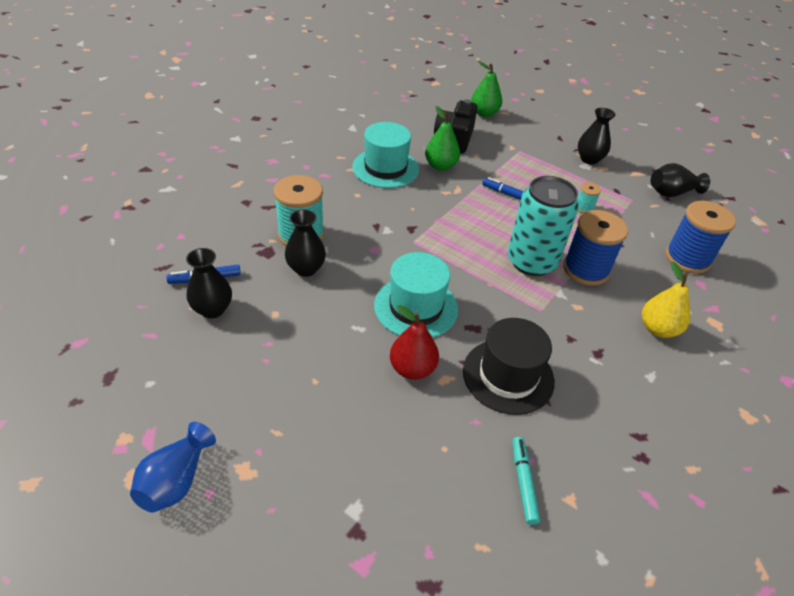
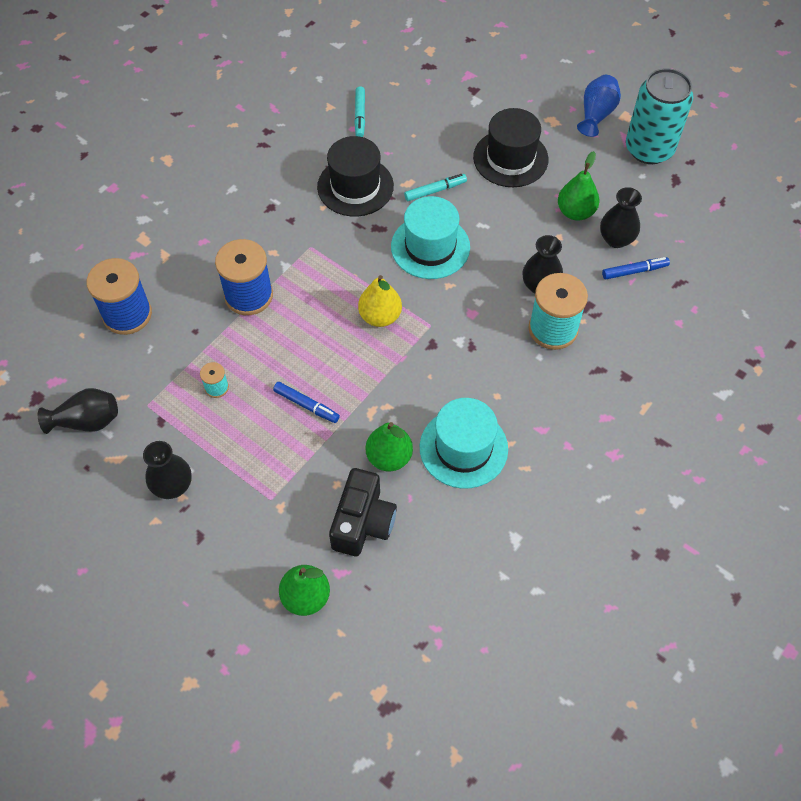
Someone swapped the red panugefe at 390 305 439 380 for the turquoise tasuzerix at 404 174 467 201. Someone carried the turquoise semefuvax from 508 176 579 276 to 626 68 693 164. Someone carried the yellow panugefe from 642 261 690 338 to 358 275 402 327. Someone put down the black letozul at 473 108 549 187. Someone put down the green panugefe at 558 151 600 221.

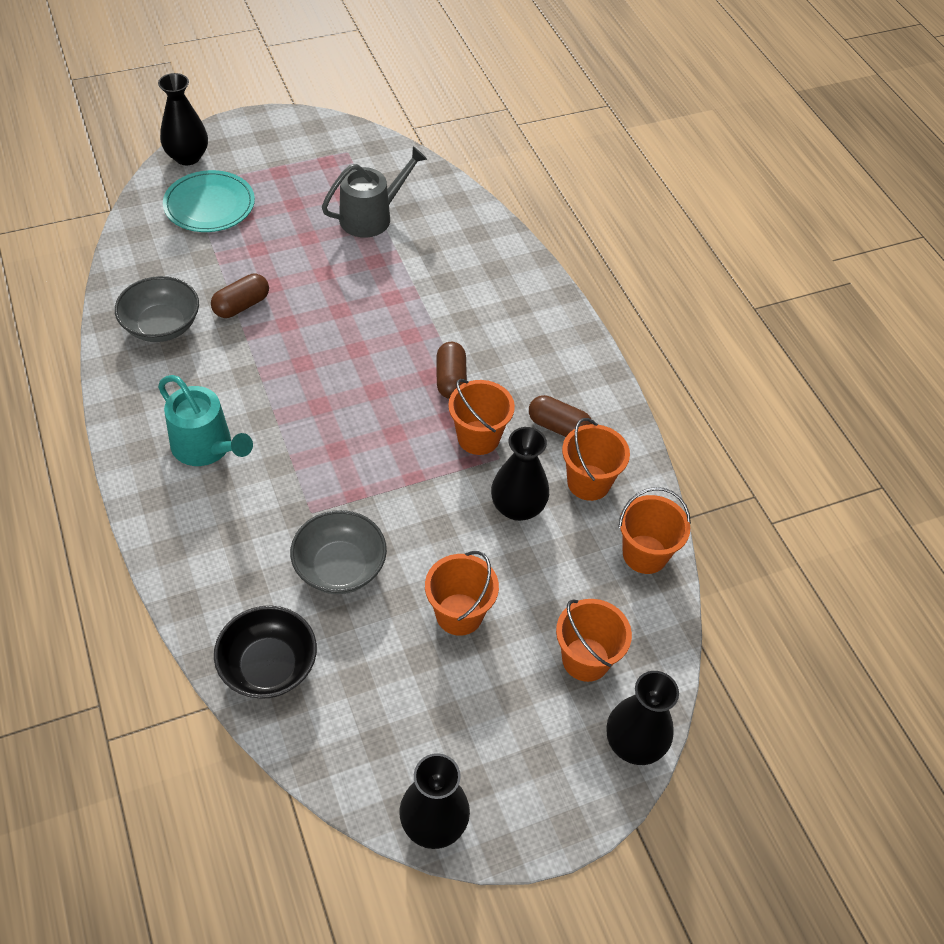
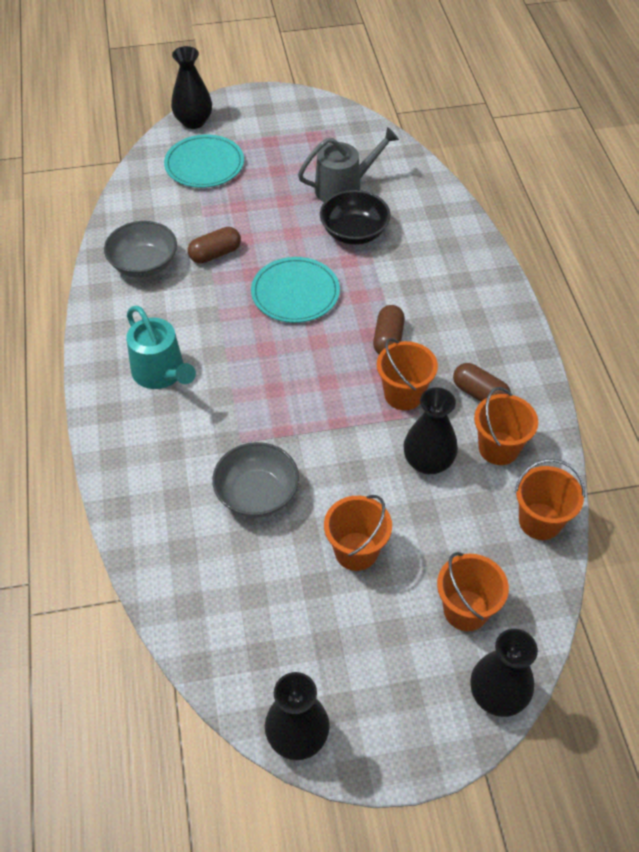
Someone carried the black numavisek from 214 605 317 699 to 320 190 391 245. Someone put down the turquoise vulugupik at 251 257 340 323.

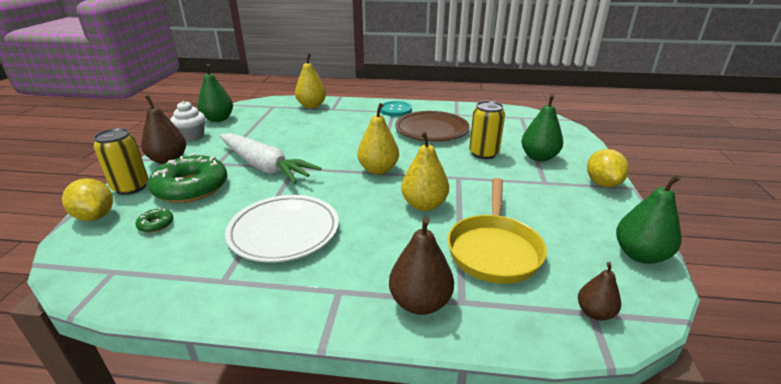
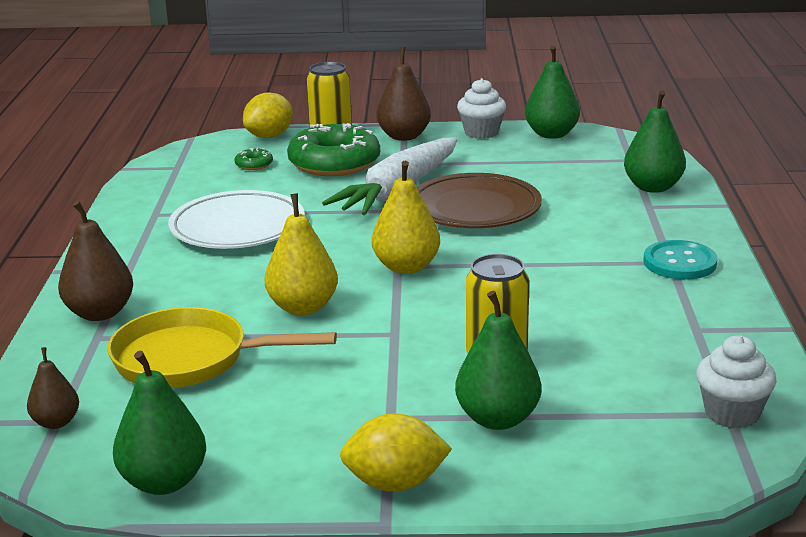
Someone repainted the yellow panugefe at 295 53 326 108, which became the green panugefe at 624 90 686 193. Someone carried the brown vulugupik from 395 111 470 141 to 417 173 542 228. Someone put down the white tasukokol at 697 335 777 428.

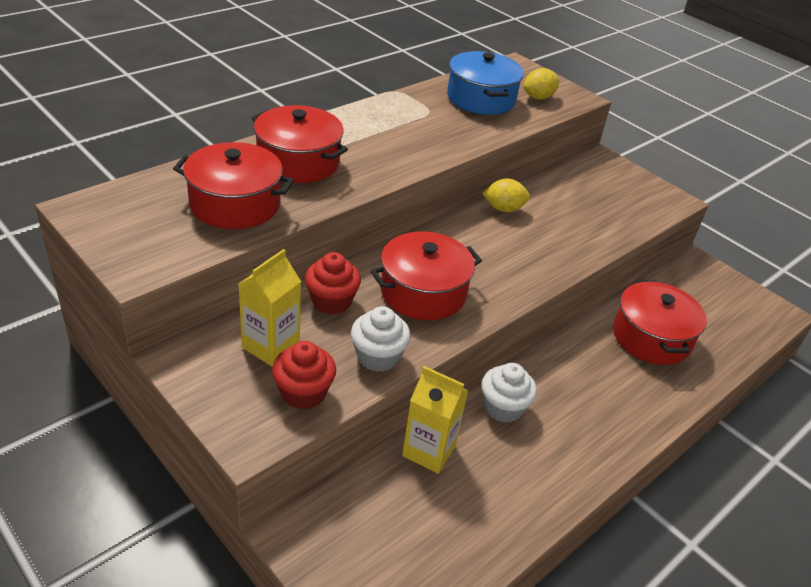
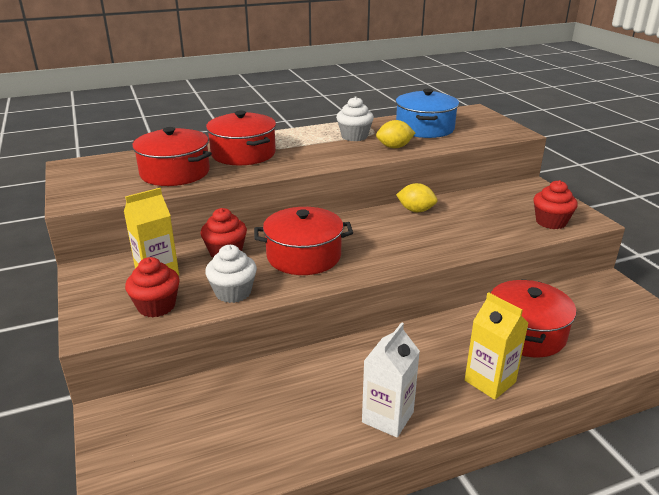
Someone carried the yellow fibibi from 402 366 468 474 to 465 292 528 400. Someone carried the white tasukokol from 481 363 537 423 to 336 96 374 141. Someone carried the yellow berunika from 524 68 559 100 to 376 120 415 148. Someone put down the white fibibi at 362 322 420 438. Someone put down the red tasukokol at 533 180 578 229.

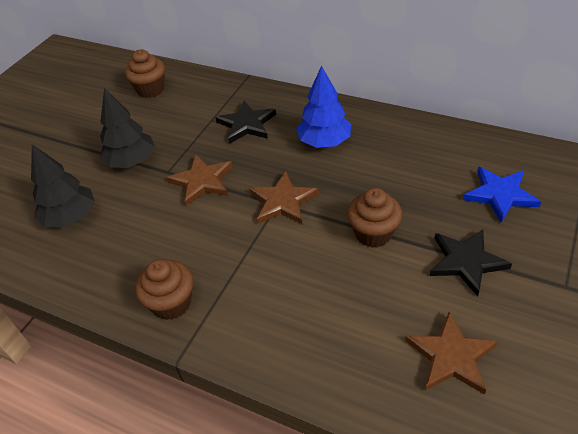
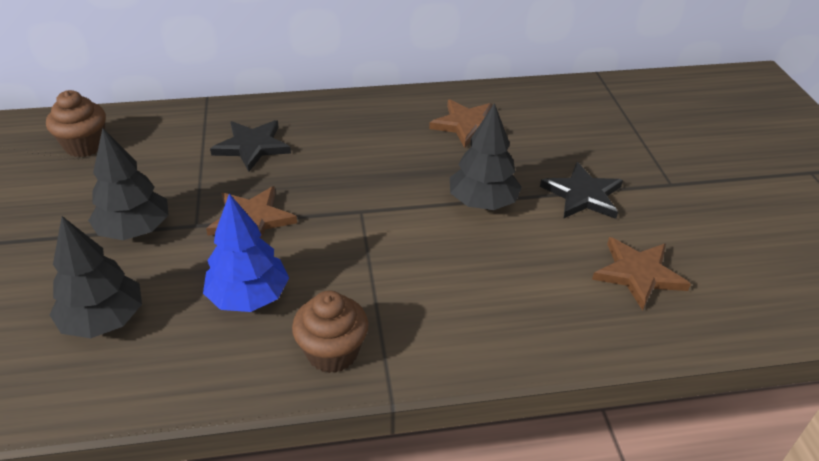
Someone carried the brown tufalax from 249 171 319 224 to 429 99 492 148. Someone carried the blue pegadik from 296 65 352 148 to 203 193 289 312. Someone swapped the brown tasukokol at 347 188 402 248 for the black pegadik at 450 103 522 210. Someone took away the blue tufalax at 463 167 541 223.

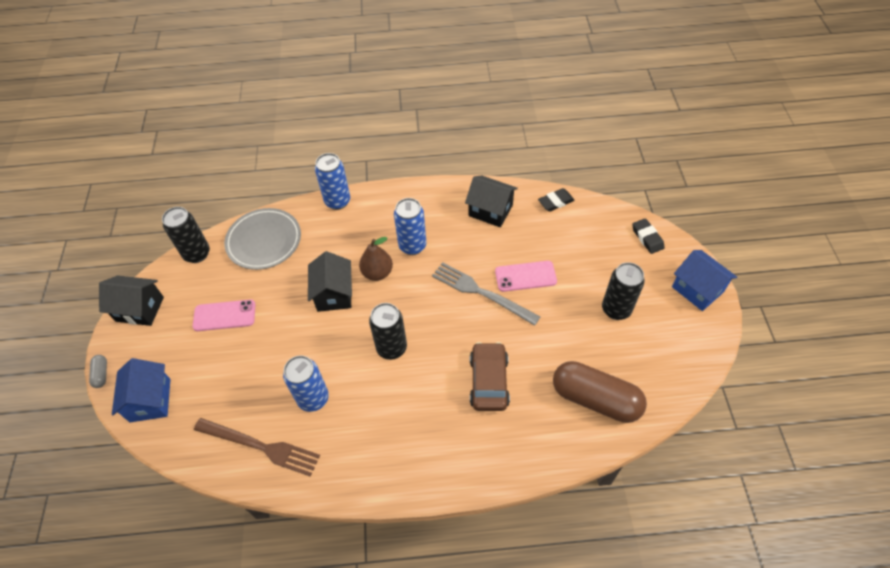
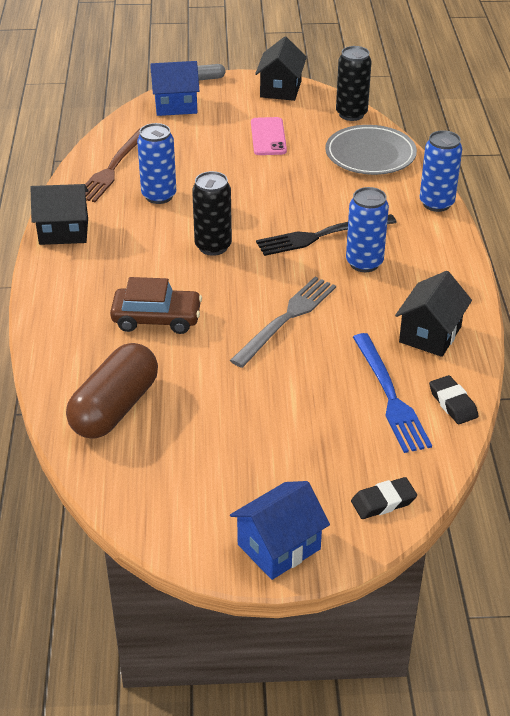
Someone carried the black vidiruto from 308 251 352 312 to 30 184 88 245. Someone swapped the brown panugefe at 359 237 393 281 for the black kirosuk at 256 214 397 256. Someone took away the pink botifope at 495 261 557 292. Someone took away the black semefuvax at 602 262 645 320. Someone put down the blue kirosuk at 353 333 432 453.

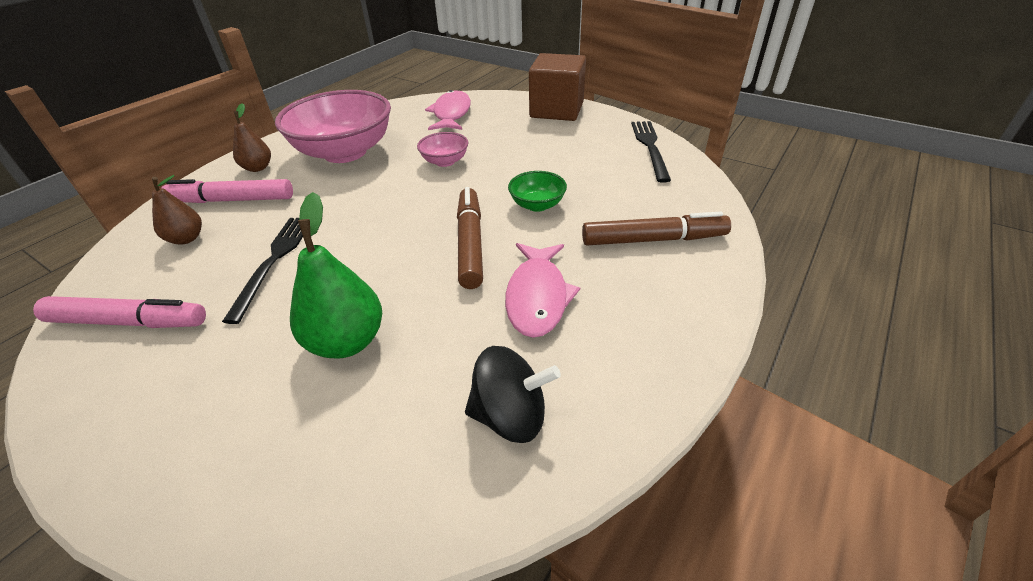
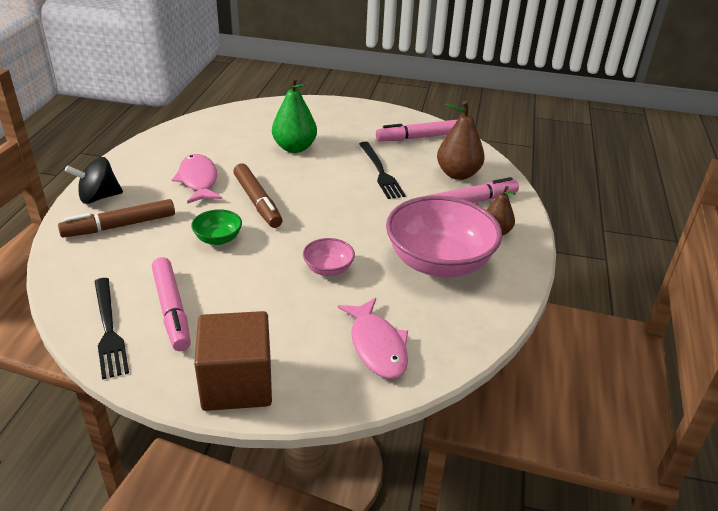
Someone scaled the brown panugefe at 152 175 202 245 by 1.62. Someone carried the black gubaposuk from 465 346 561 443 to 65 157 123 204. Someone put down the pink tasuzerix at 152 257 191 351.

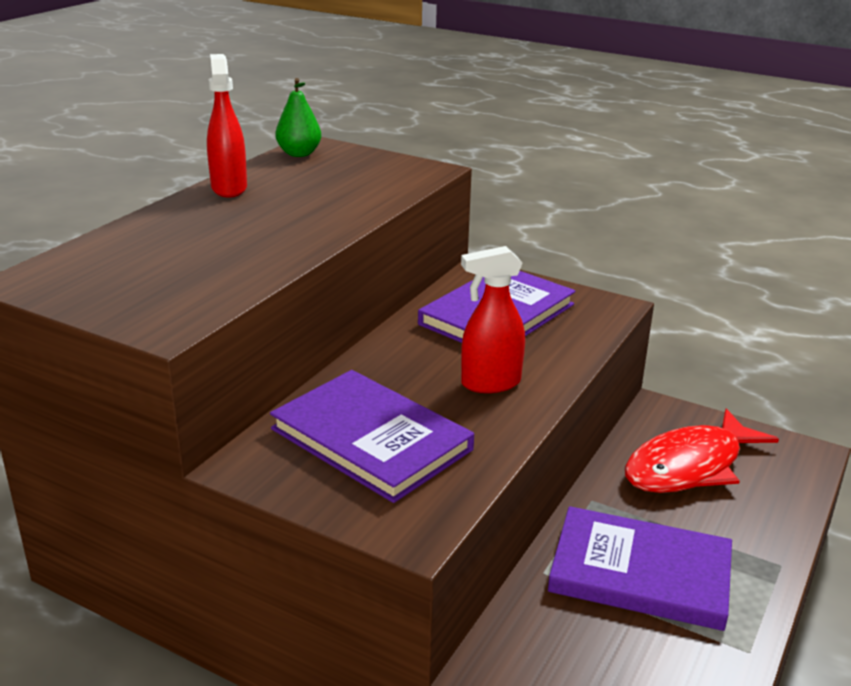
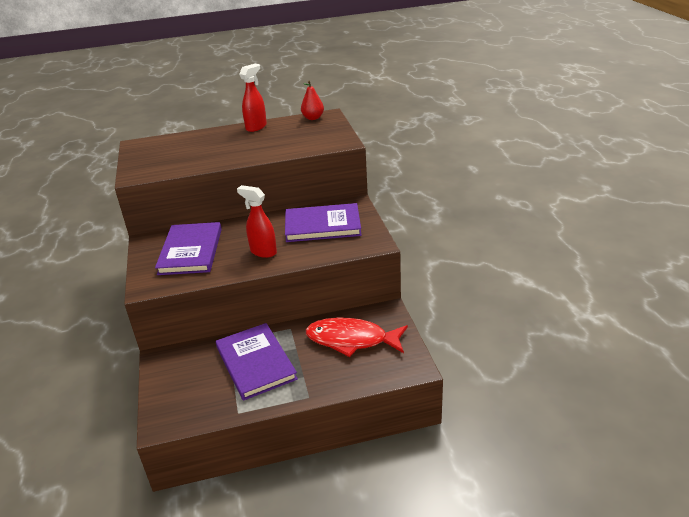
Someone repainted the green panugefe at 276 78 321 157, which became the red panugefe at 301 80 324 120.

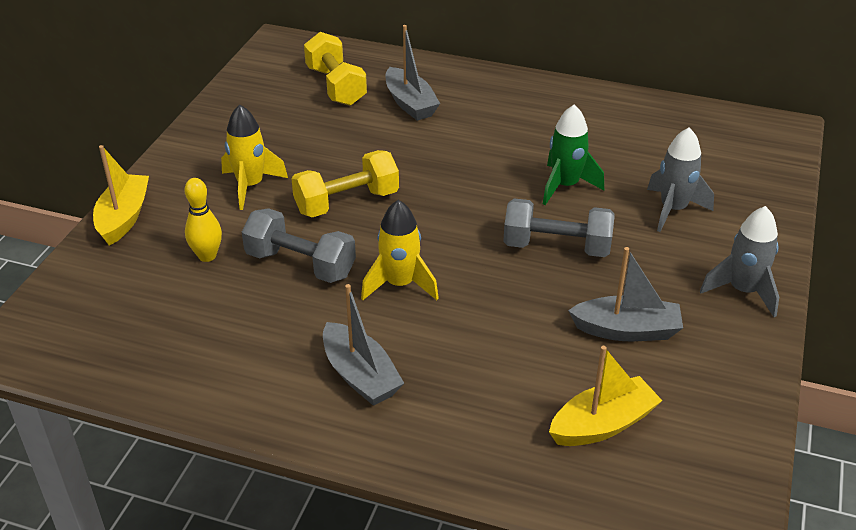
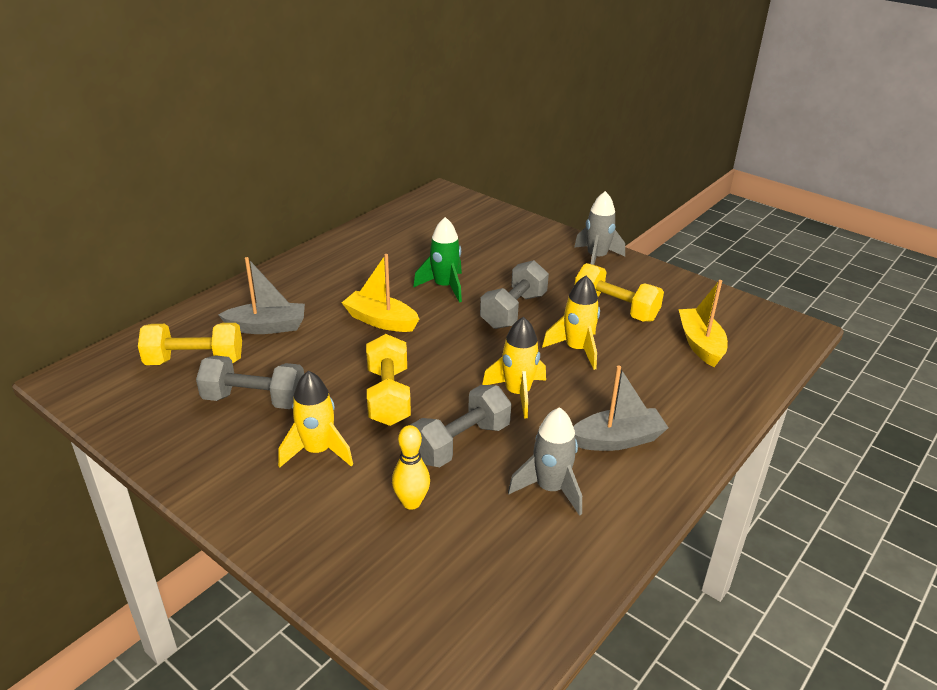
Someone carried the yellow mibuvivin from 93 145 149 246 to 342 254 419 332. Someone swapped the grey mibuvivin at 568 247 683 341 for the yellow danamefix at 575 263 664 322. Someone carried the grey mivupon from 647 128 714 232 to 508 407 582 516. Someone put down the grey danamefix at 196 355 304 409. Someone put down the yellow mivupon at 542 276 600 370.

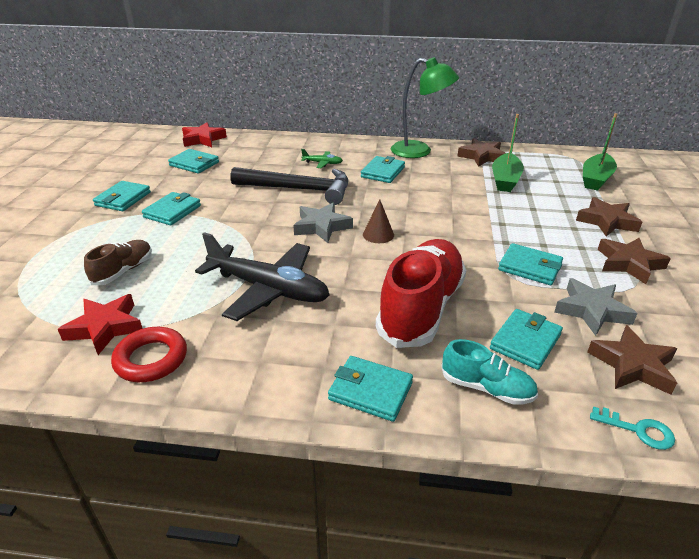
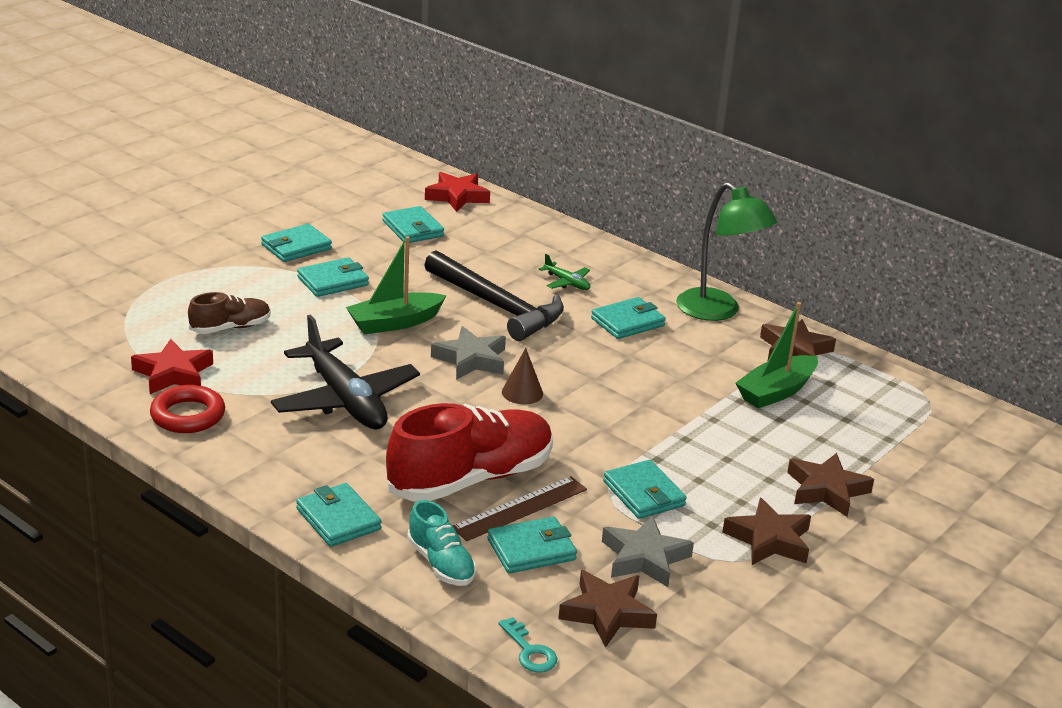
Someone carried the green mibuvivin from 583 113 617 191 to 346 236 446 334. Someone put down the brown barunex at 453 476 587 541.

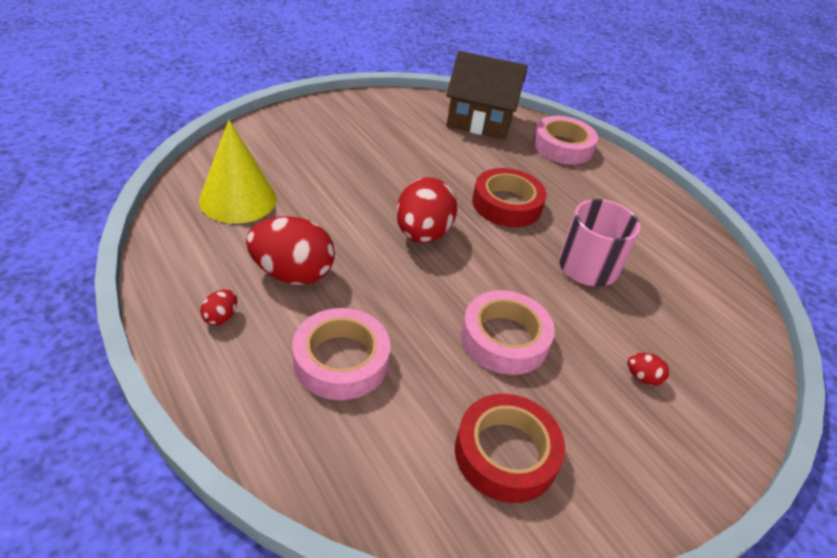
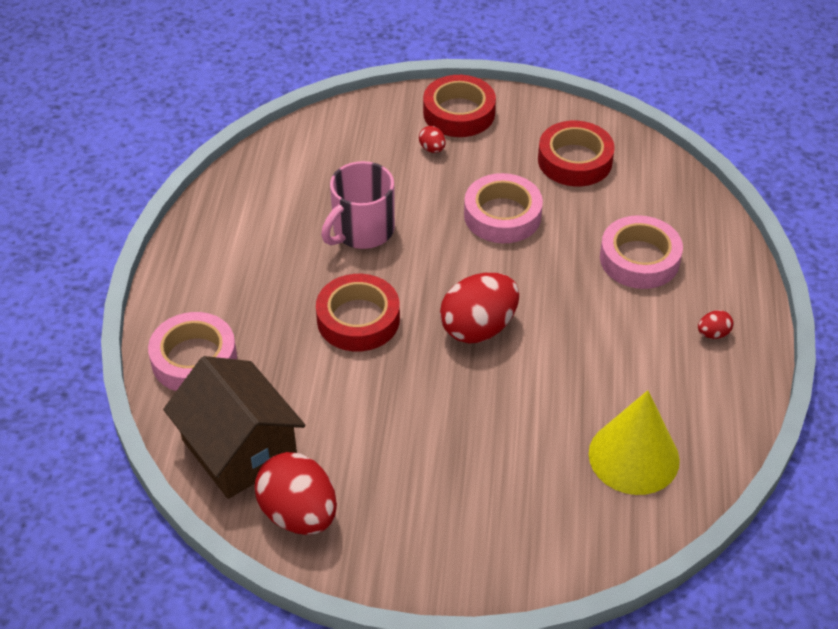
Someone carried the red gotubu from 246 216 335 285 to 255 452 337 535. Someone put down the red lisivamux at 423 75 496 137.

